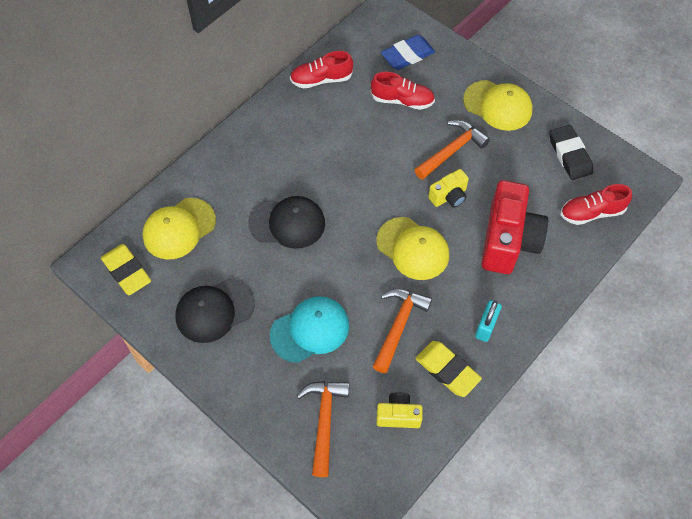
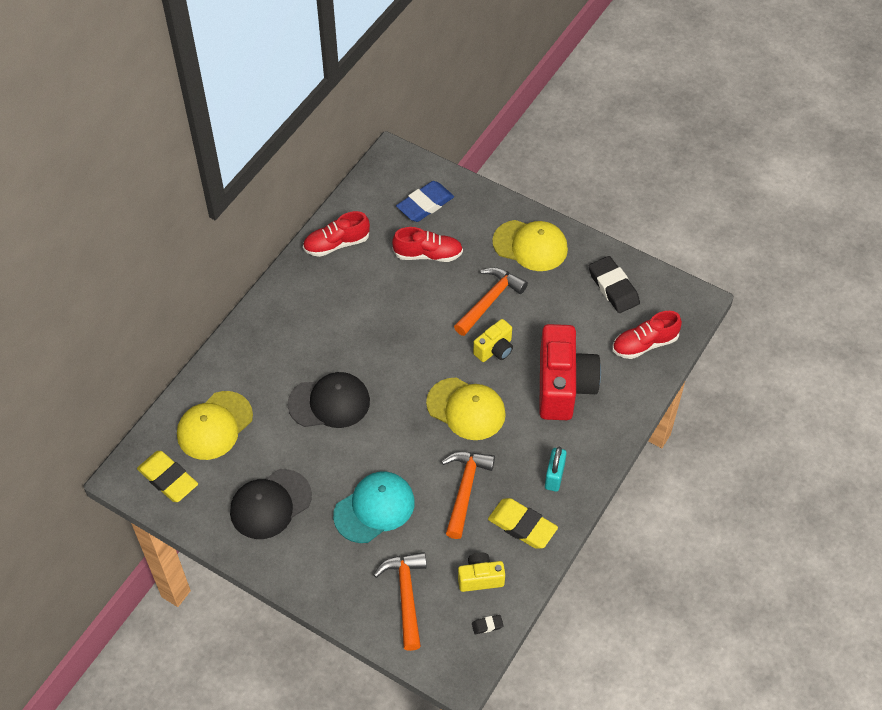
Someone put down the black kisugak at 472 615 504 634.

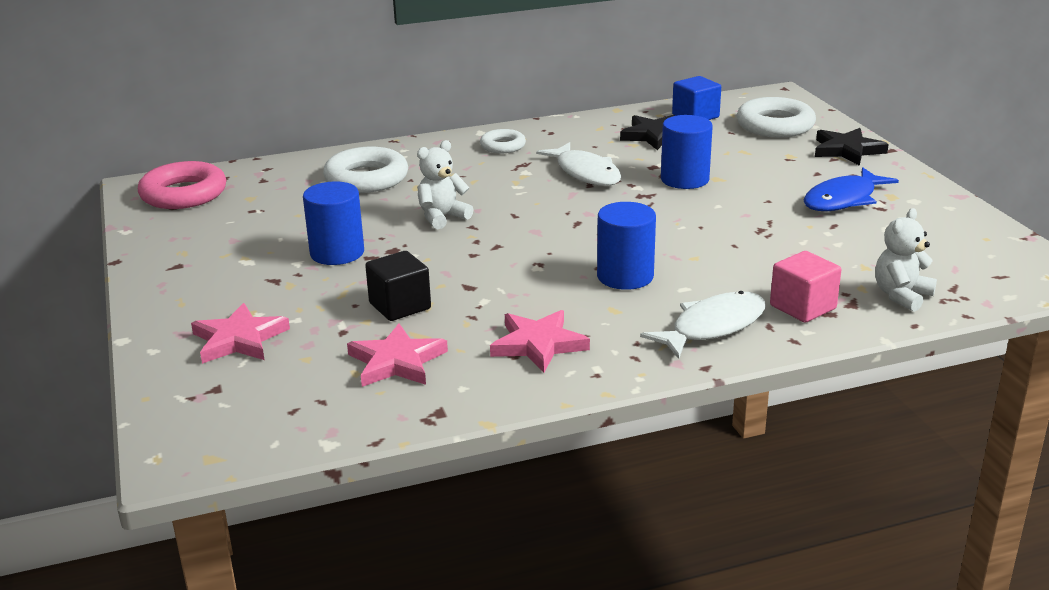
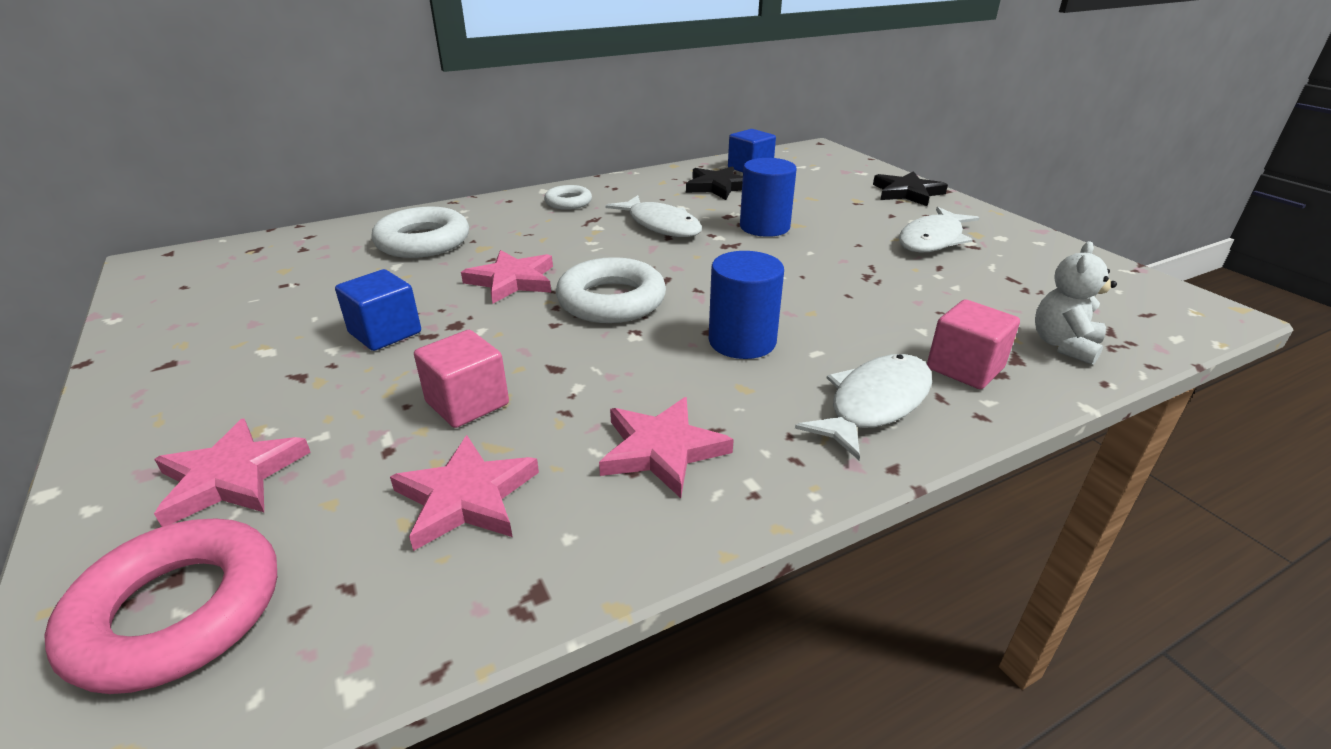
Someone carried the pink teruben from 138 161 226 209 to 44 519 277 694. Someone swapped the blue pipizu at 303 181 364 265 for the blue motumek at 335 269 421 351. Someone repainted the black motumek at 365 251 431 321, which became the pink motumek at 414 330 509 428. Someone swapped the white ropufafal at 417 140 474 229 for the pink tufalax at 461 250 553 304. Someone carried the white teruben from 737 97 816 137 to 556 257 666 323. Someone repainted the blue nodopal at 804 167 899 211, which became the white nodopal at 899 207 979 253.

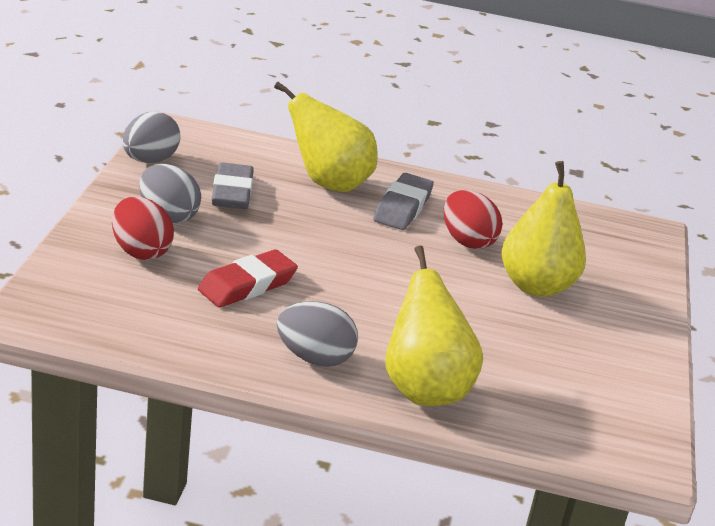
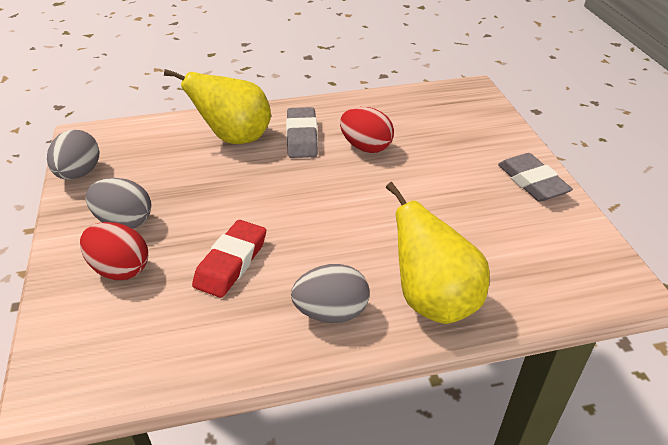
Someone carried the grey kisugak from 212 162 254 209 to 498 153 573 202. Someone took away the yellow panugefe at 501 161 586 297.

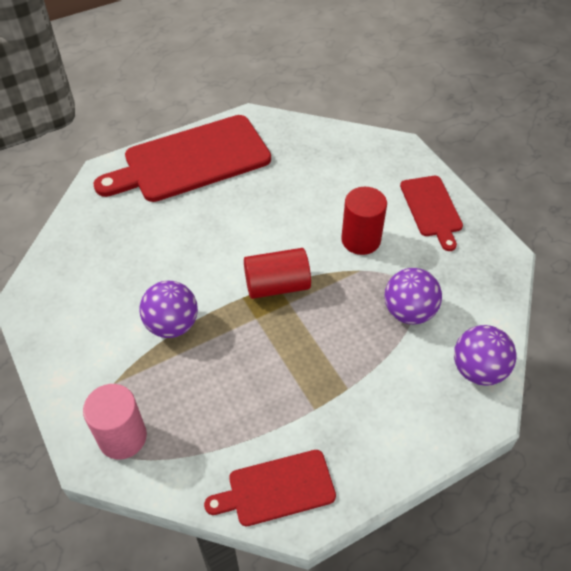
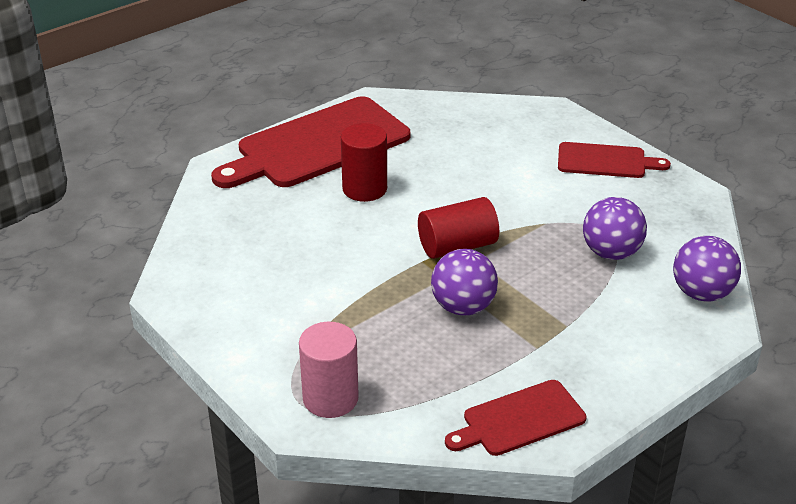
Someone carried the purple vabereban from 140 281 198 338 to 431 249 498 316. Someone carried the red pipizu from 341 187 387 255 to 341 123 387 202. Someone rotated the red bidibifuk at 400 176 463 251 by 60 degrees counterclockwise.

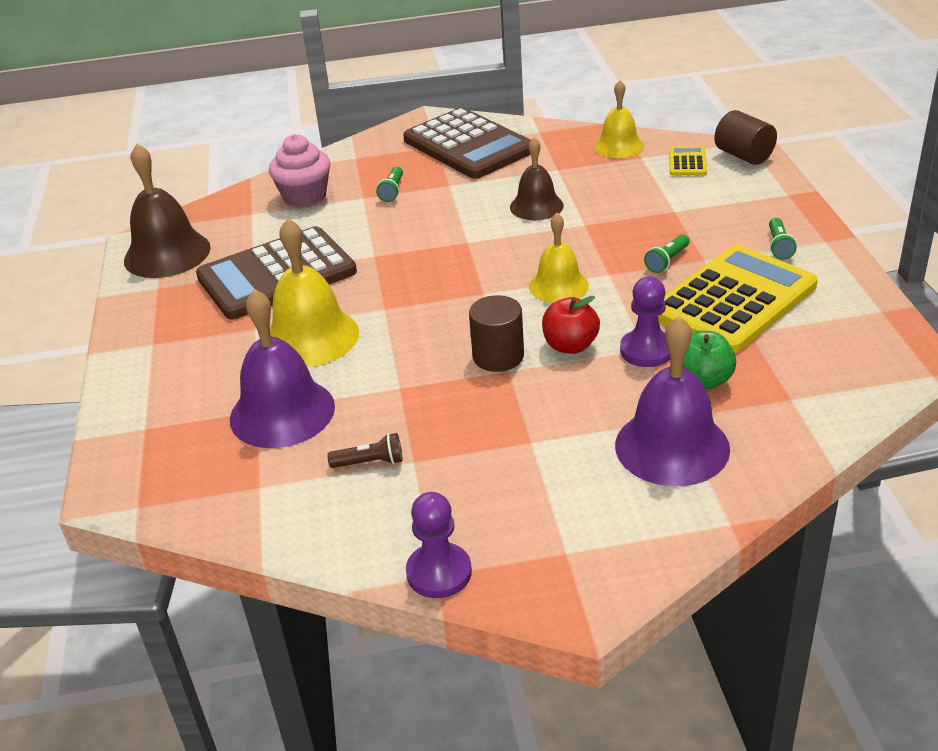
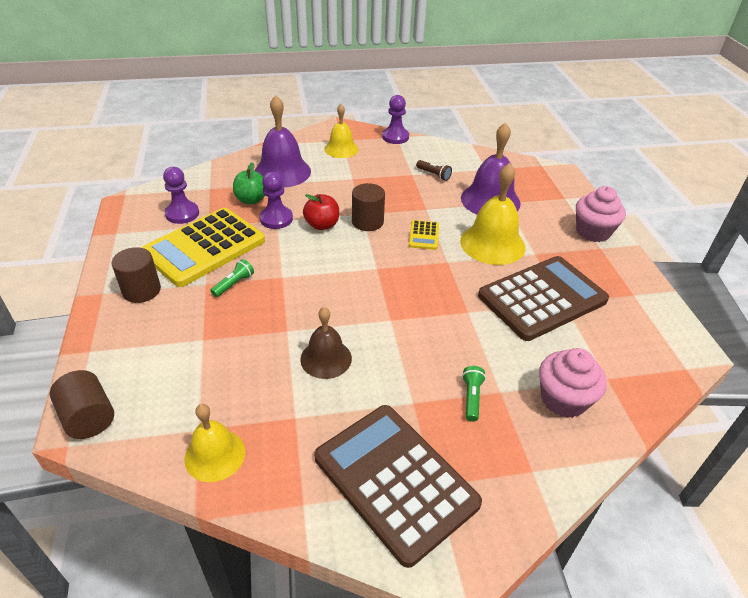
Someone took away the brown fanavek at 124 144 211 278. Someone rotated the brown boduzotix at 327 433 402 468 by 135 degrees counterclockwise. Someone carried the yellow fanavek from 529 213 589 303 to 324 104 358 158. Someone carried the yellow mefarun from 669 146 707 176 to 409 220 439 250. Someone swapped the green boduzotix at 769 218 797 260 for the brown pipizu at 112 247 161 303. Someone put down the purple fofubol at 163 167 199 224. Someone put down the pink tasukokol at 576 186 626 242.

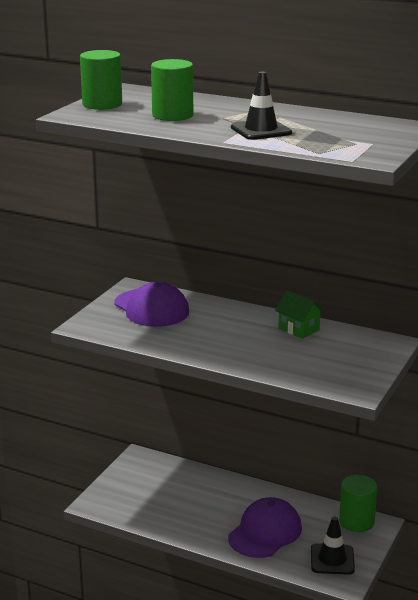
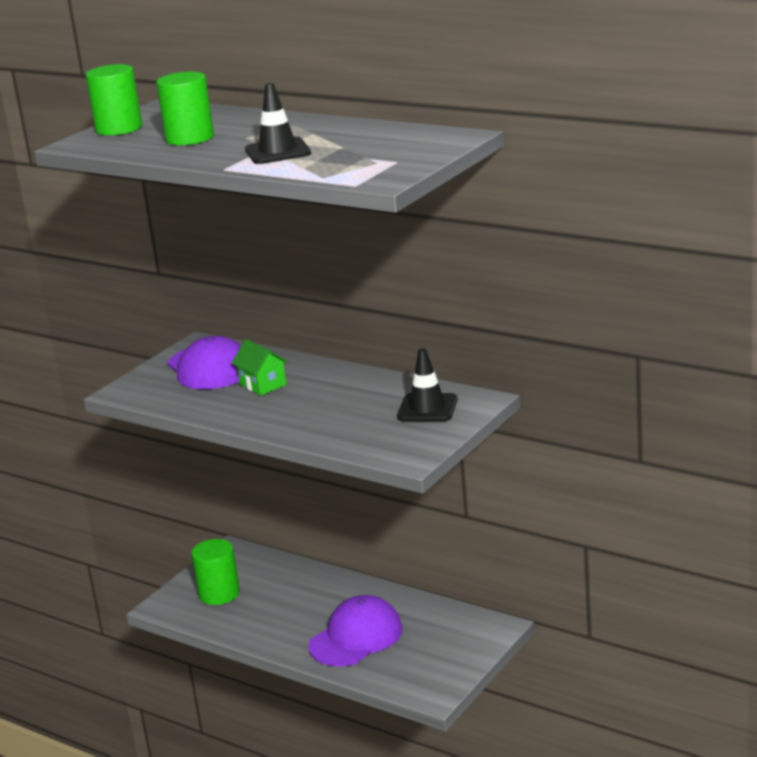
Someone carried the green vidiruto from 275 291 324 339 to 232 339 288 396. Someone carried the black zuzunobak from 311 517 355 575 to 397 348 458 422. Someone carried the green pipizu from 339 475 378 532 to 192 539 240 605.

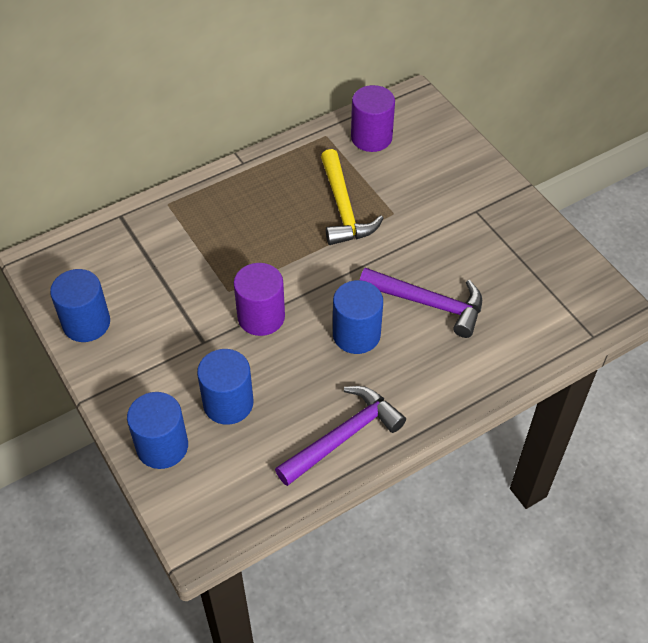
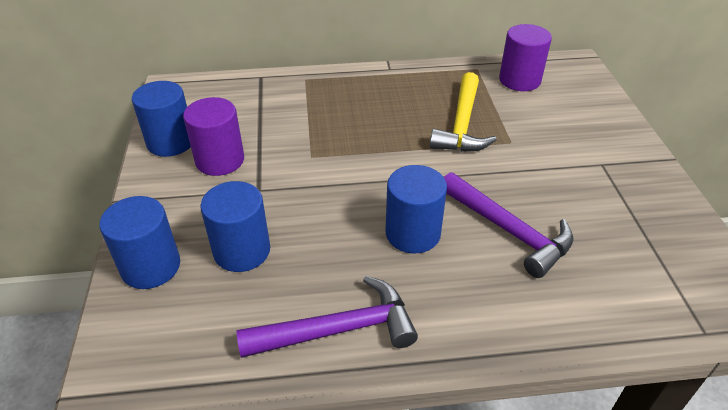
Someone carried the purple pipizu from 234 263 285 336 to 183 97 244 176.

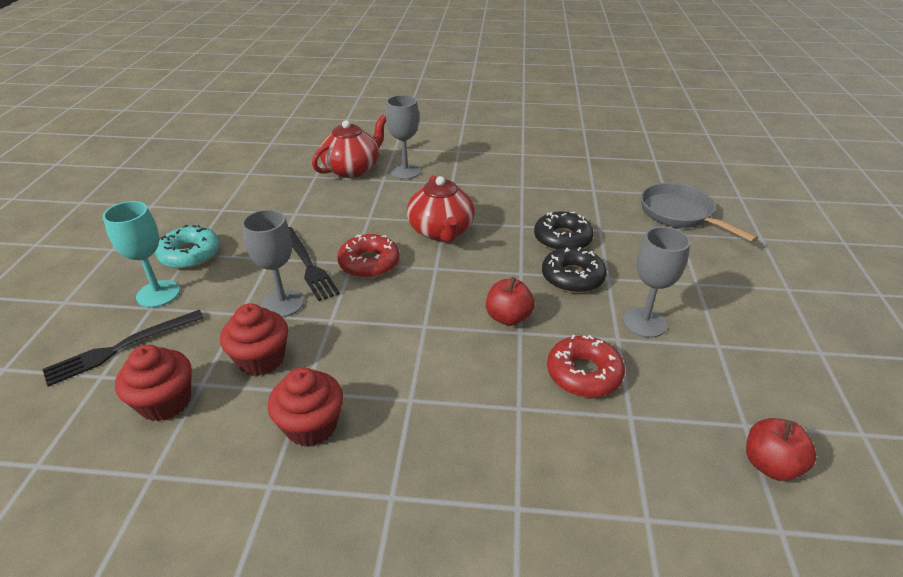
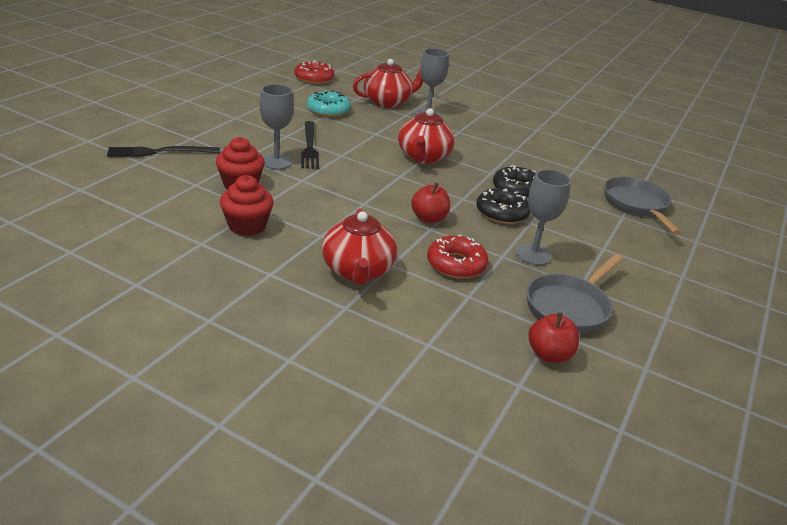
Someone took away the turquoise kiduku at 103 201 180 308. Someone took away the red tasukokol at 115 345 192 422. Someone carried the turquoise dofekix from 155 225 220 269 to 307 91 351 117. Someone carried the red dofekix from 337 234 400 278 to 294 60 334 84. Someone put down the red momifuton at 322 208 397 285. Someone put down the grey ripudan at 526 254 623 333.

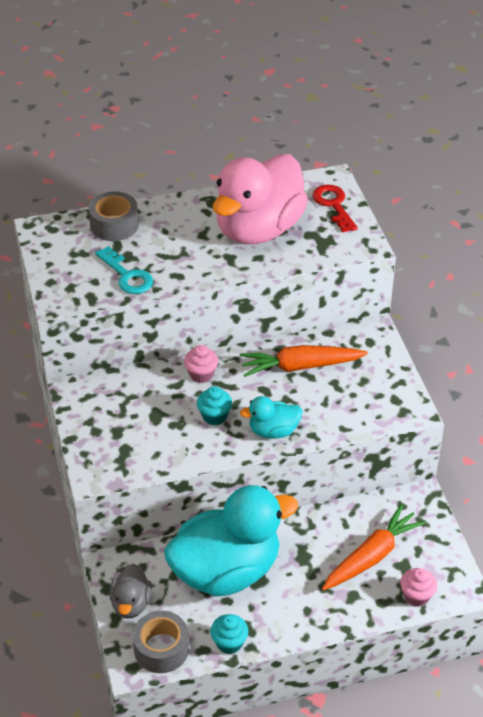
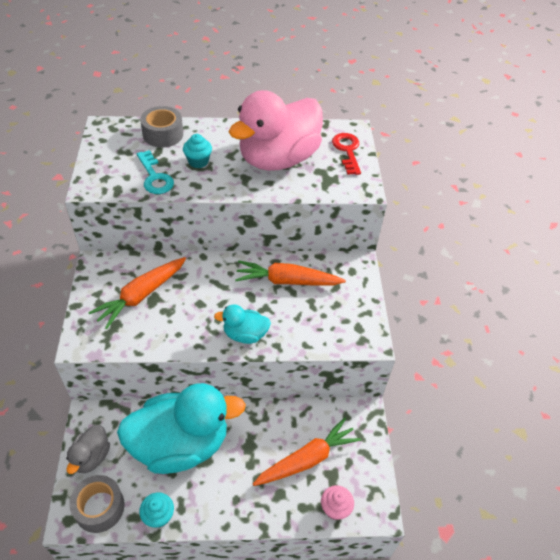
Someone took away the pink tasukokol at 184 345 218 383. Someone carried the turquoise tasukokol from 197 386 232 425 to 183 134 212 168. Someone put down the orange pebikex at 88 257 186 329.

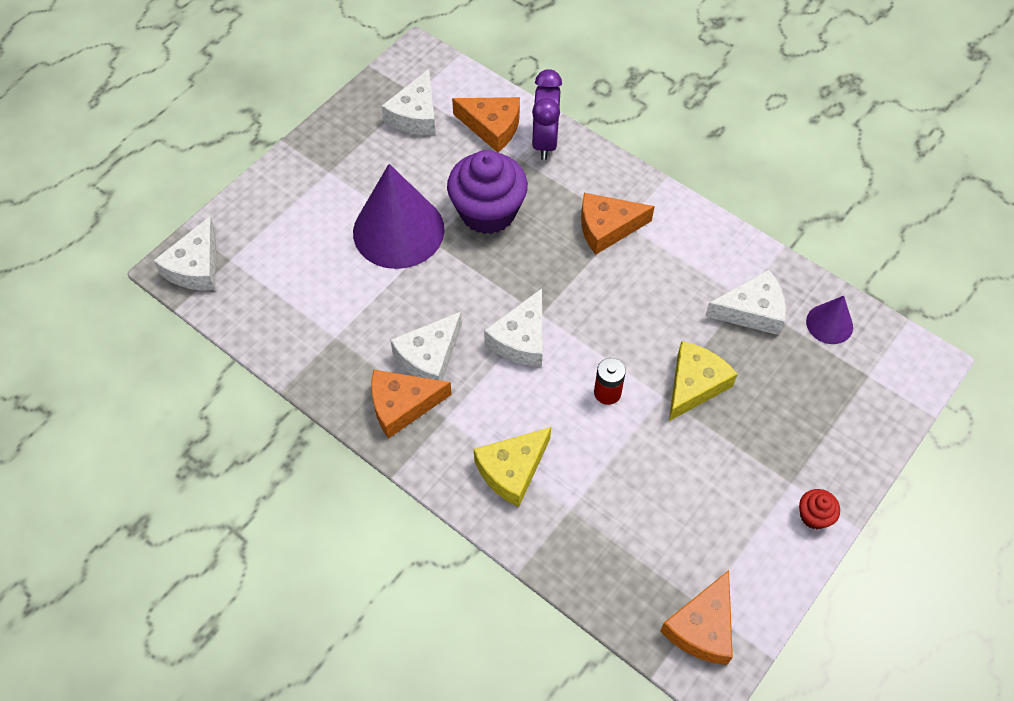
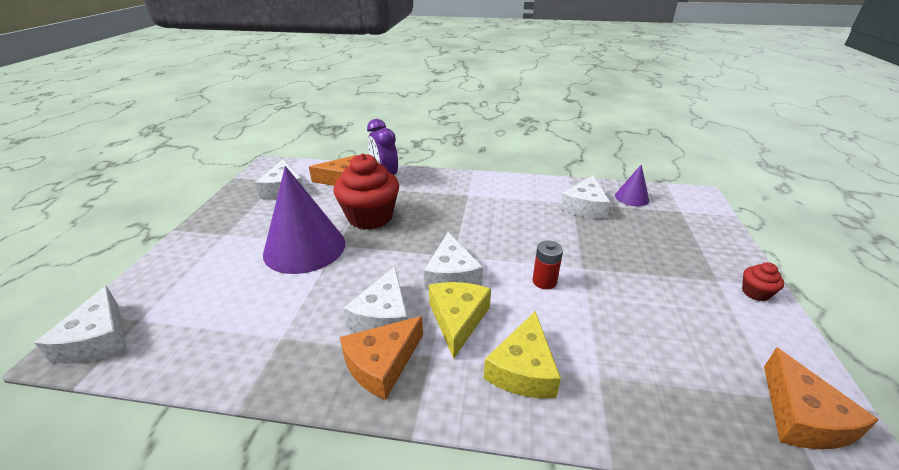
Someone repainted the purple tasukokol at 447 150 528 234, which became the red tasukokol at 333 154 399 230. Someone took away the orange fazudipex at 581 193 655 255. Someone carried the yellow fazudipex from 669 341 738 421 to 429 282 491 359. Someone rotated the white fazudipex at 705 269 786 335 by 150 degrees clockwise.

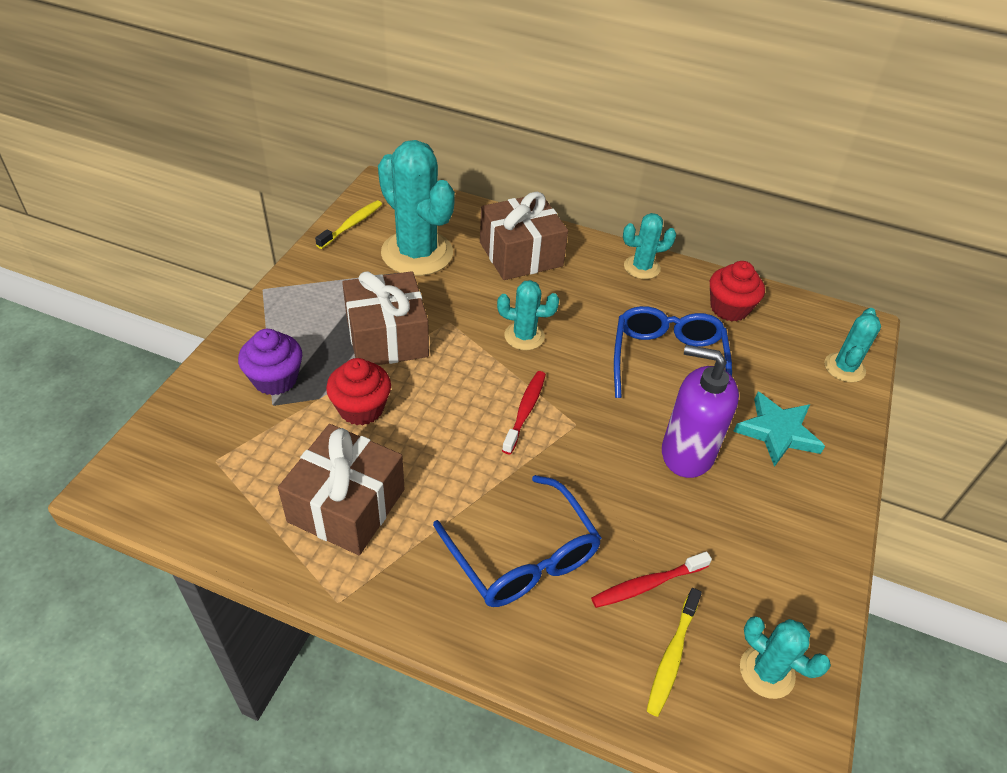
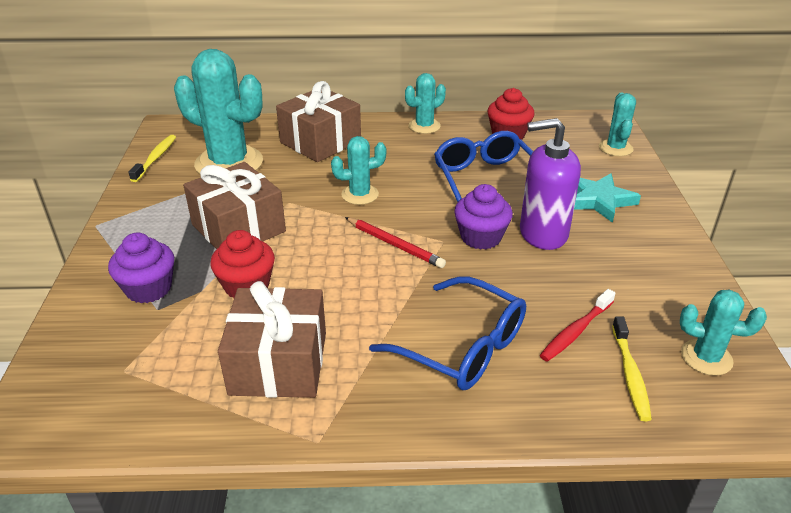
Someone swapped the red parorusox at 502 371 546 454 for the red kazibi at 345 217 446 268. Someone put down the purple tasukokol at 454 184 513 250.

